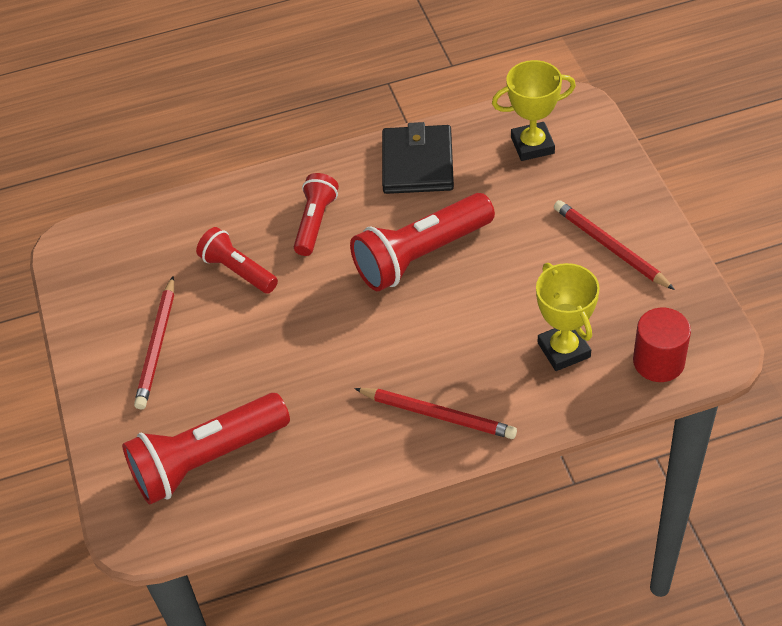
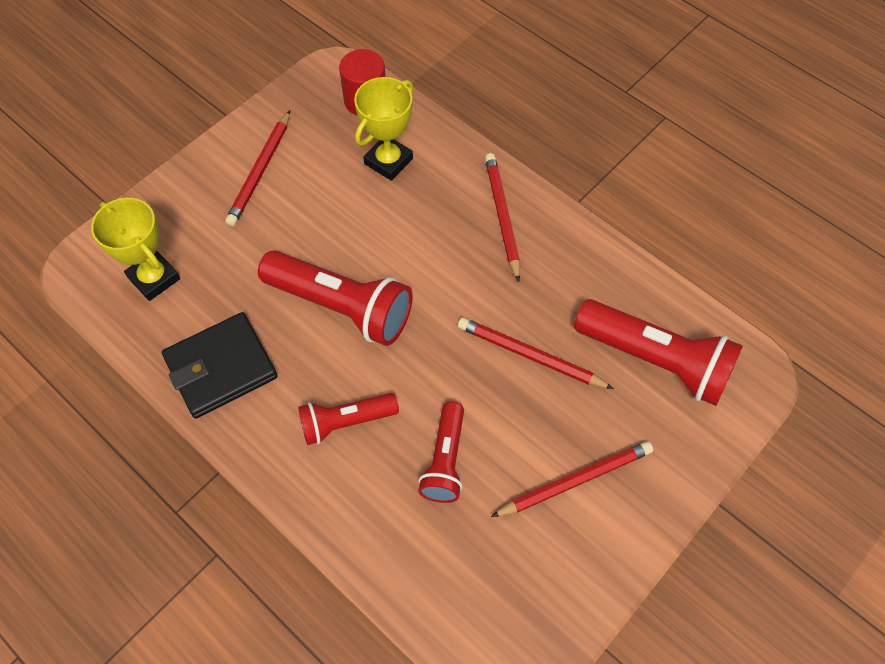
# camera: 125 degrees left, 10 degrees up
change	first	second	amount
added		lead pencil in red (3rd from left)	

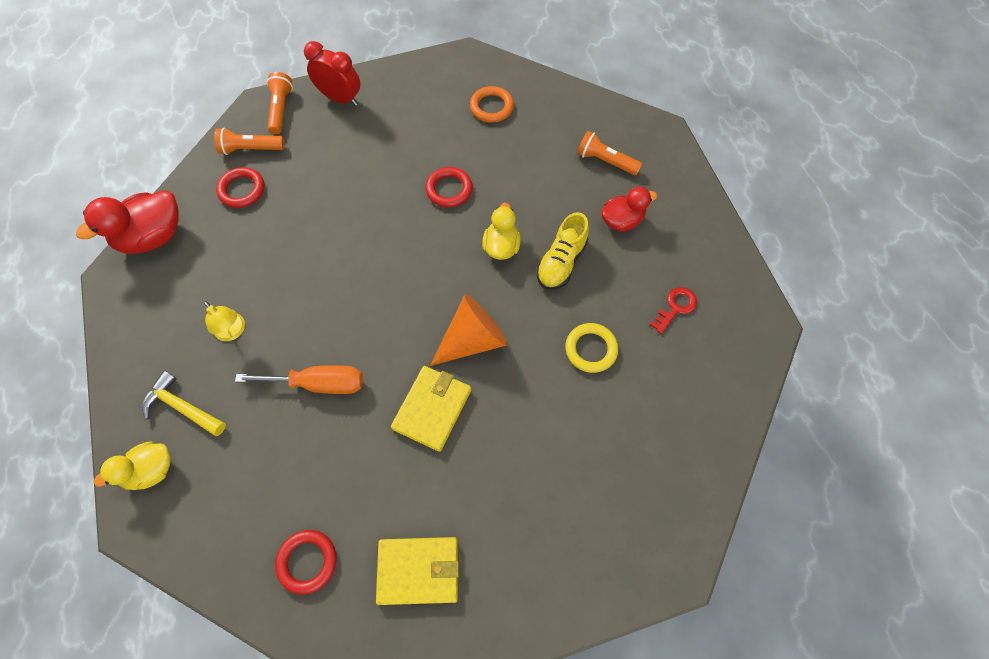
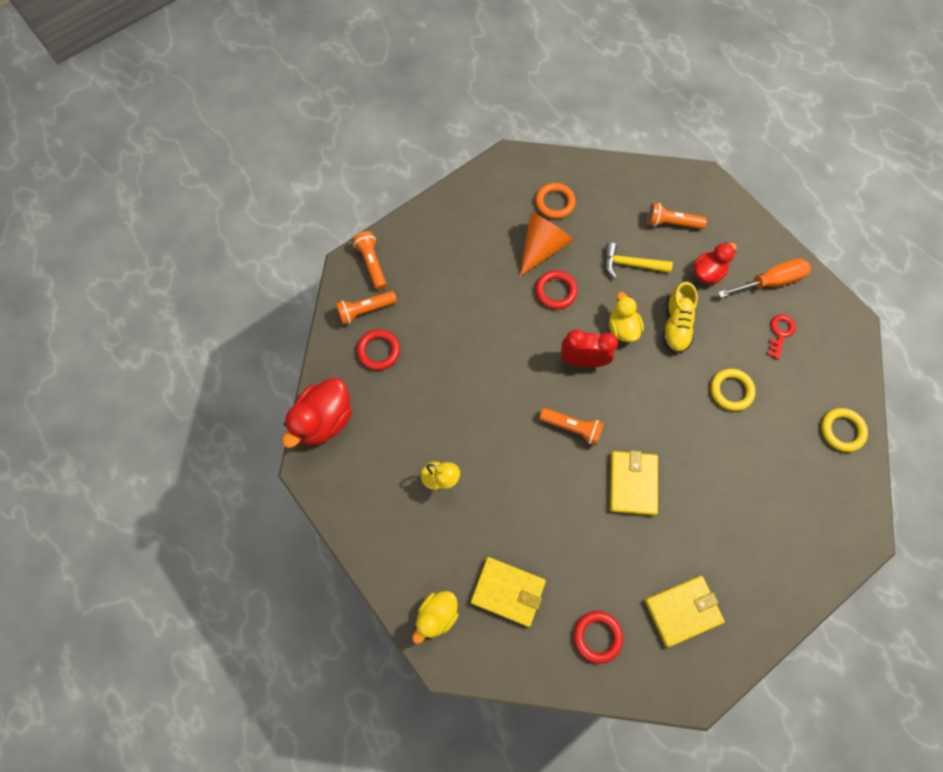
# camera: 20 degrees left, 5 degrees up
change	first	second	amount
moved	claw hammer in bright yellow		
moved	screwdriver in orange-coloured		
moved	alarm clock in red		
moved	solid cone in orange-coloured		
added		billfold in bright yellow (1st from left)	
added		torch in orange-coloured (3rd from left)	
added		torus in bright yellow (2nd from left)	

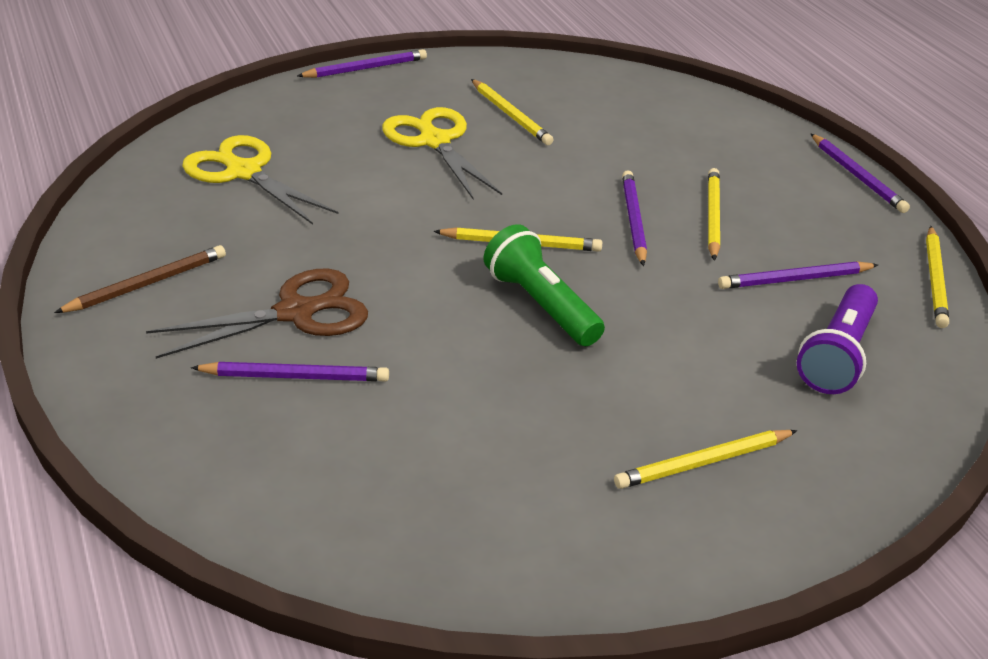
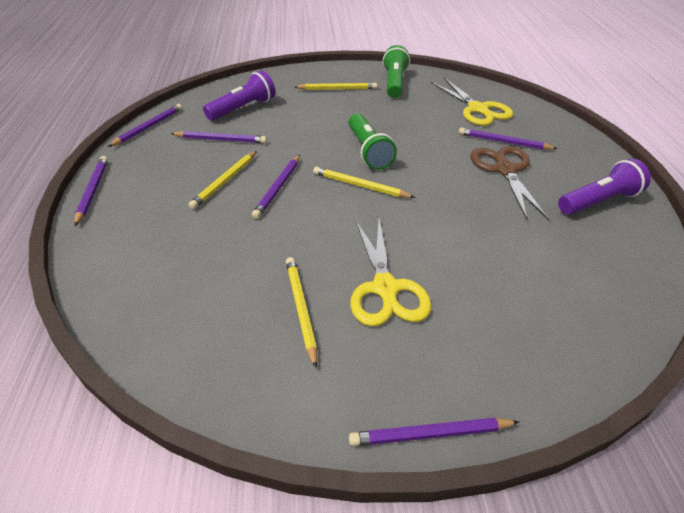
# camera: 160 degrees left, 5 degrees up
change	first	second	amount
replaced	lead pencil in brown	torch in purple (2nd from left)	
turned	pair of scissors in brown		90 degrees clockwise
moved	pair of scissors in bright yellow (1st from left in the first image)	pair of scissors in bright yellow (2nd from left)	
recoloured	lead pencil in bright yellow (5th from left)	lead pencil in purple (2nd from left)	
added		torch in emerald (2nd from left)	

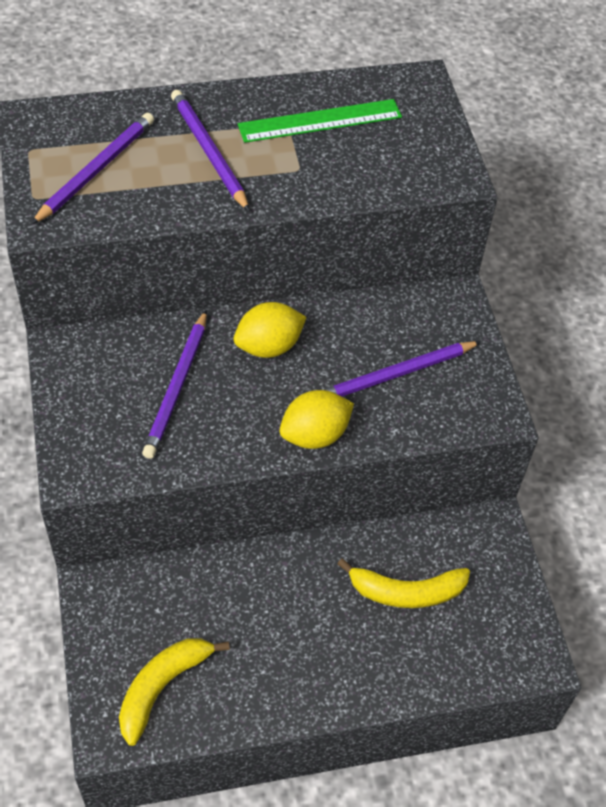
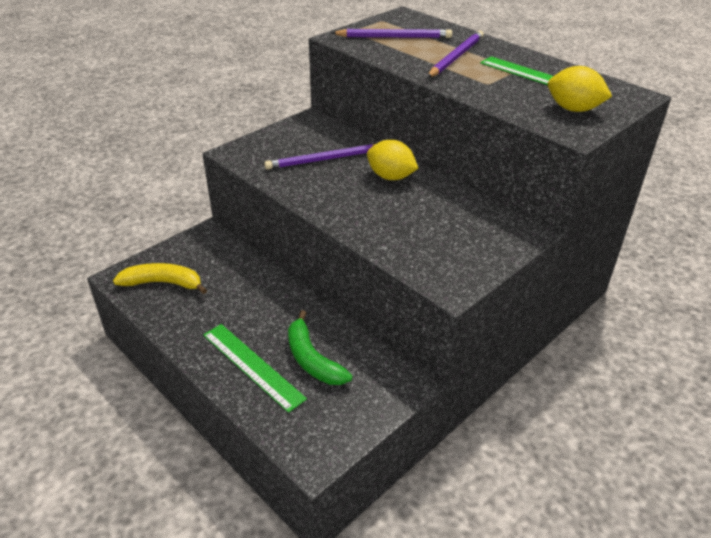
# camera: 60 degrees right, 15 degrees down
change	first	second	amount
moved	citrus fruit in bright yellow (2nd from left)		
removed	lead pencil in purple (4th from left)		
recoloured	toy banana in bright yellow (2nd from left)	toy banana in emerald	
added		ruler in emerald (1st from left)	

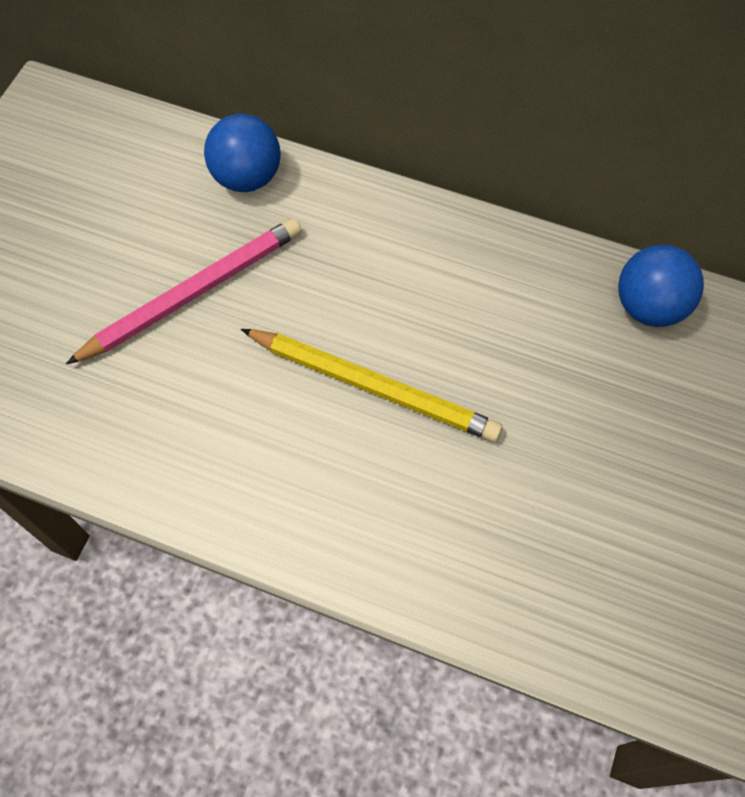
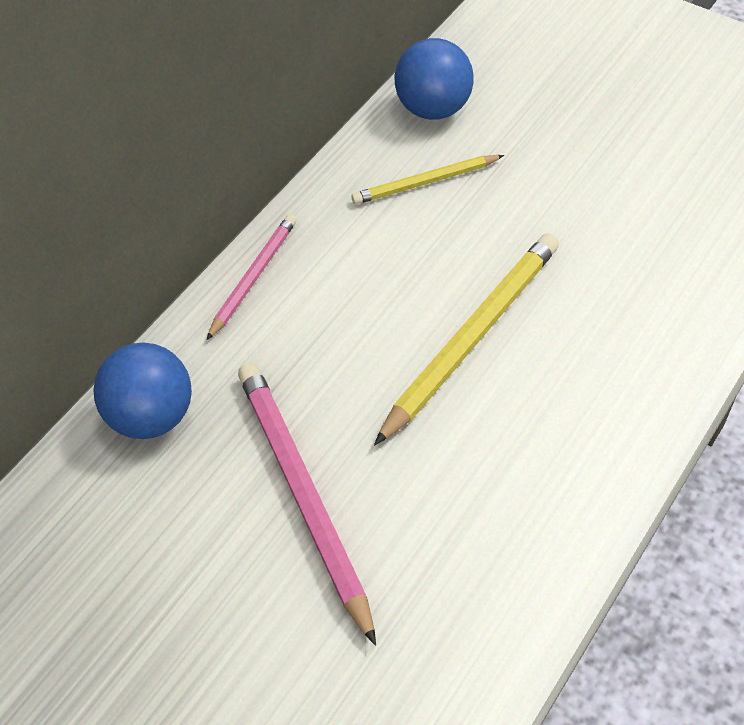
# camera: 75 degrees left, 10 degrees down
change	first	second	amount
added		lead pencil in rose-pink (1st from left)	
added		lead pencil in bright yellow (1st from left)	

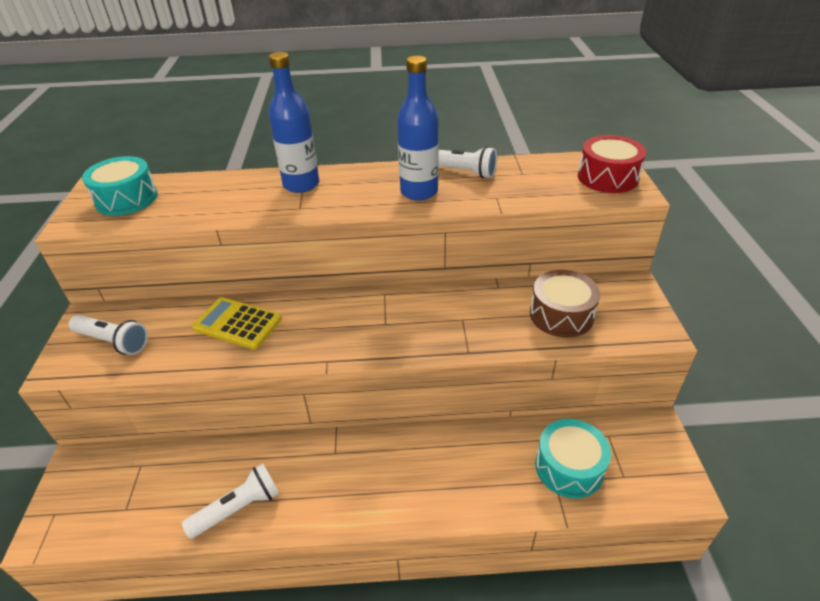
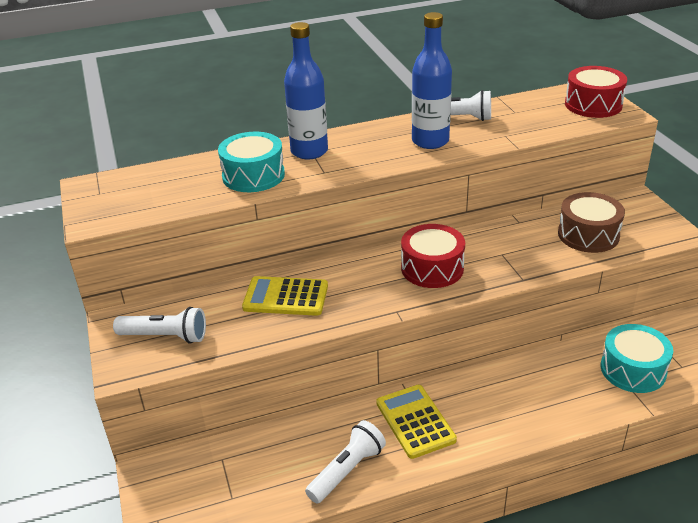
# camera: 15 degrees left, 5 degrees down
change	first	second	amount
moved	drum in aqua (1st from left)		
added		calculator in bright yellow (2nd from left)	
added		drum in red (1st from left)	

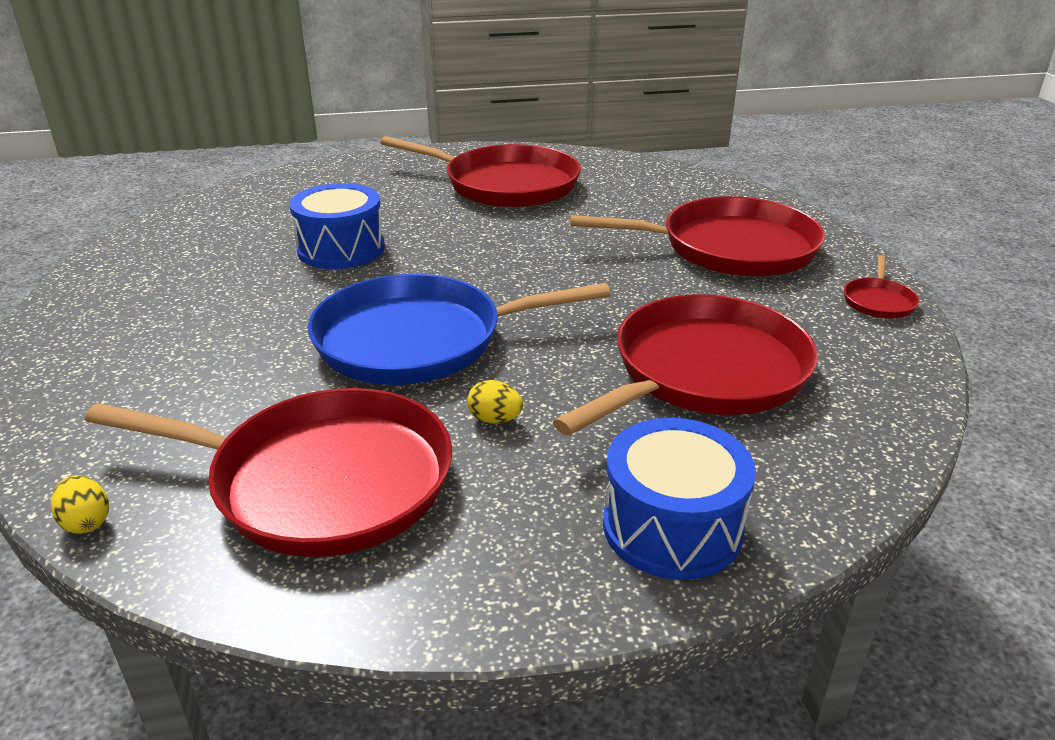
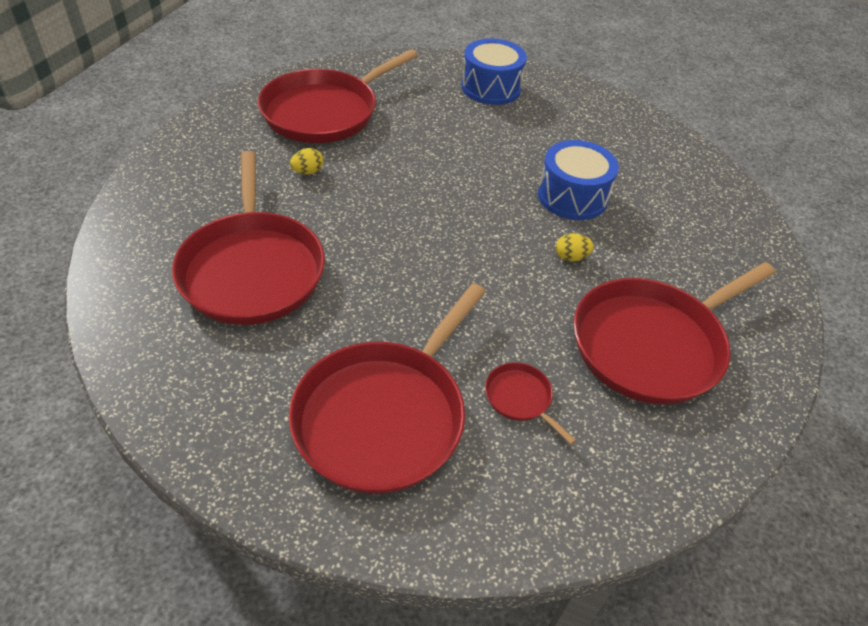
# camera: 120 degrees right, 15 degrees up
change	first	second	amount
moved	toy egg in bright yellow (1st from left in the first image)	toy egg in bright yellow (2nd from left)	
removed	pan in royal blue		
moved	drum in royal blue (2nd from left in the first image)	drum in royal blue (1st from left)	
moved	pan in red (5th from left in the first image)	pan in red (4th from left)	

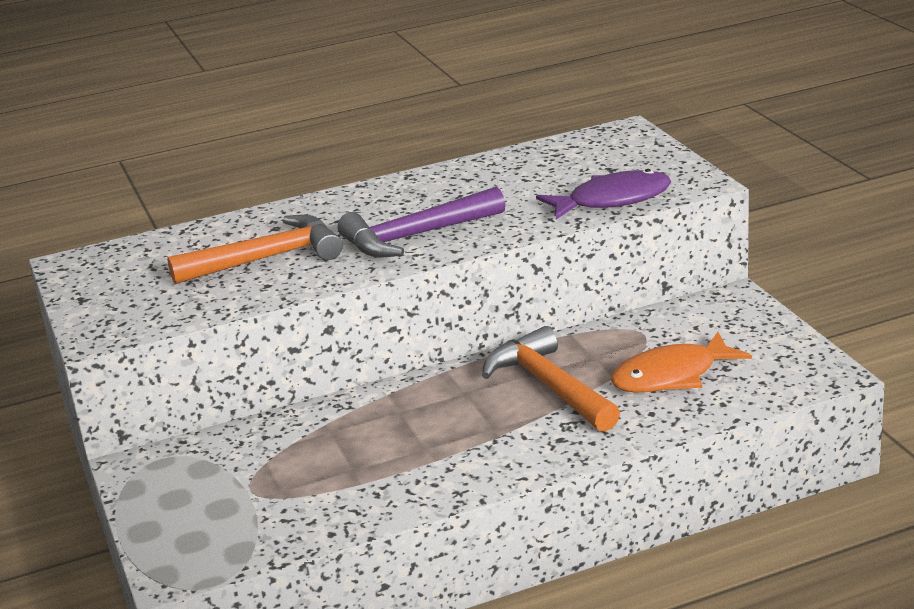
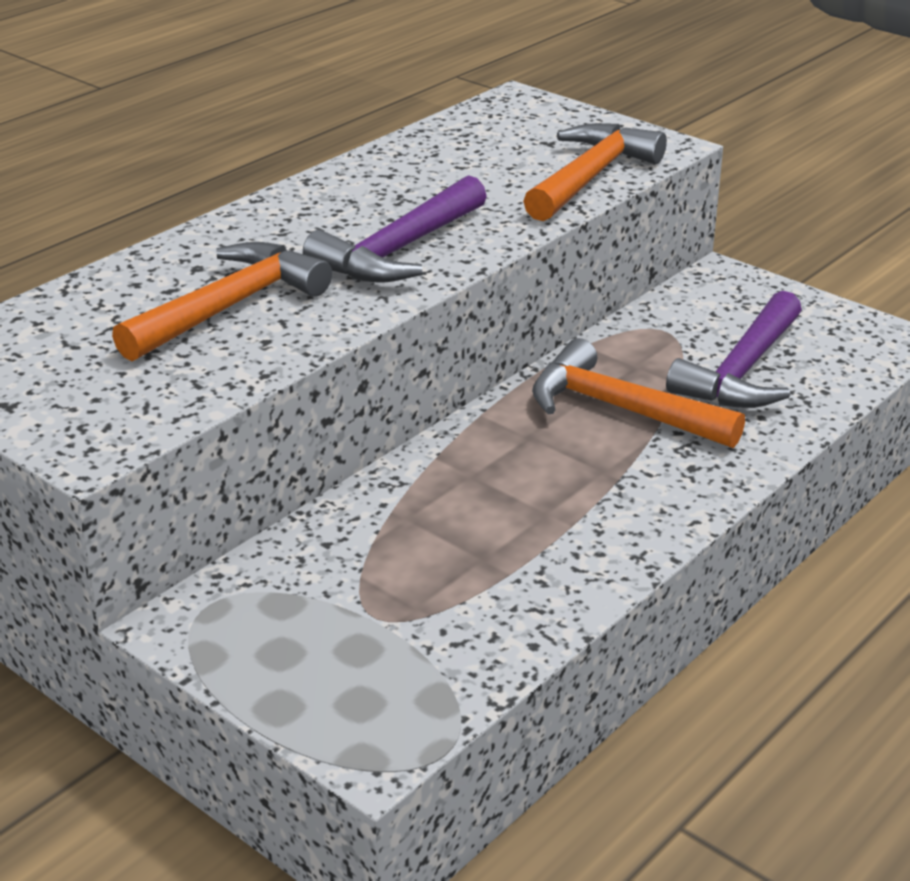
# camera: 30 degrees left, 5 degrees up
change	first	second	amount
replaced	toy fish in purple	claw hammer in orange-coloured (2nd from left)	
replaced	toy fish in orange-coloured	claw hammer in purple (2nd from left)	

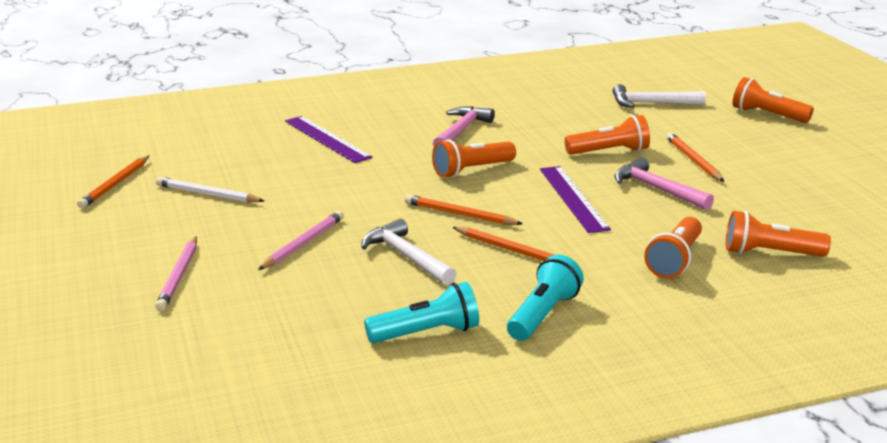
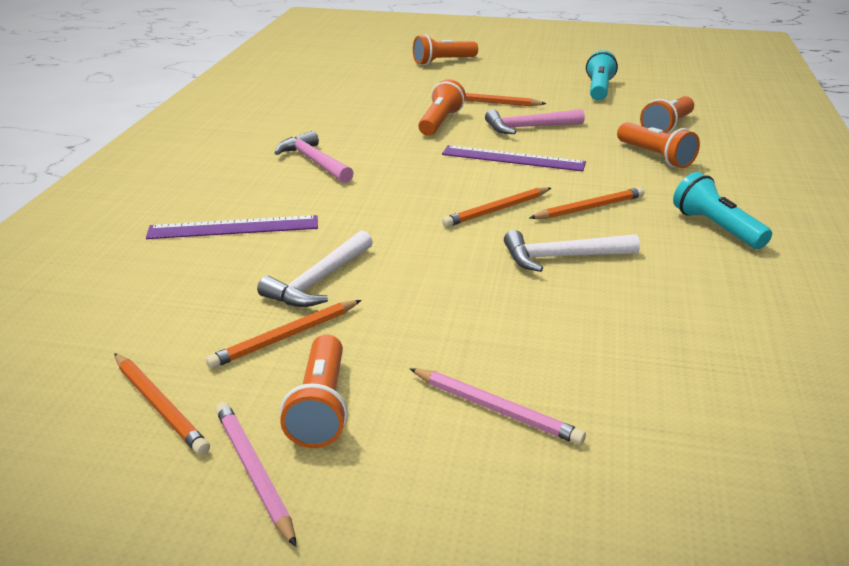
# camera: 60 degrees left, 5 degrees up
change	first	second	amount
recoloured	lead pencil in white	lead pencil in orange-coloured (2nd from left)	
moved	lead pencil in rose-pink (2nd from left in the first image)	lead pencil in rose-pink (1st from left)	
moved	torch in aqua (1st from left)		
moved	torch in orange-coloured (1st from left)		
moved	claw hammer in white (2nd from left in the first image)	claw hammer in white (1st from left)	

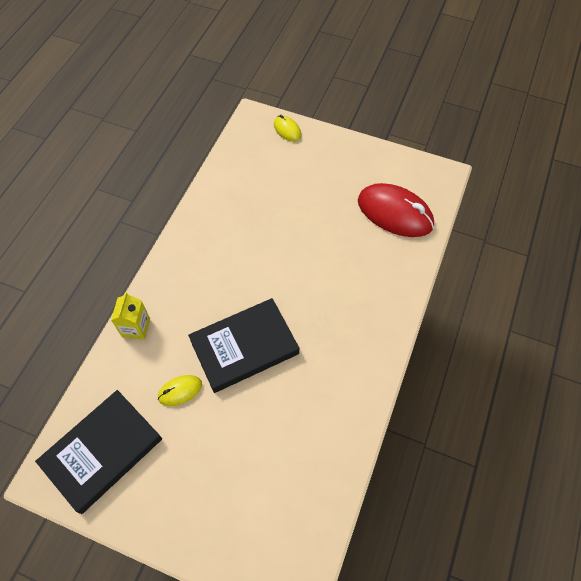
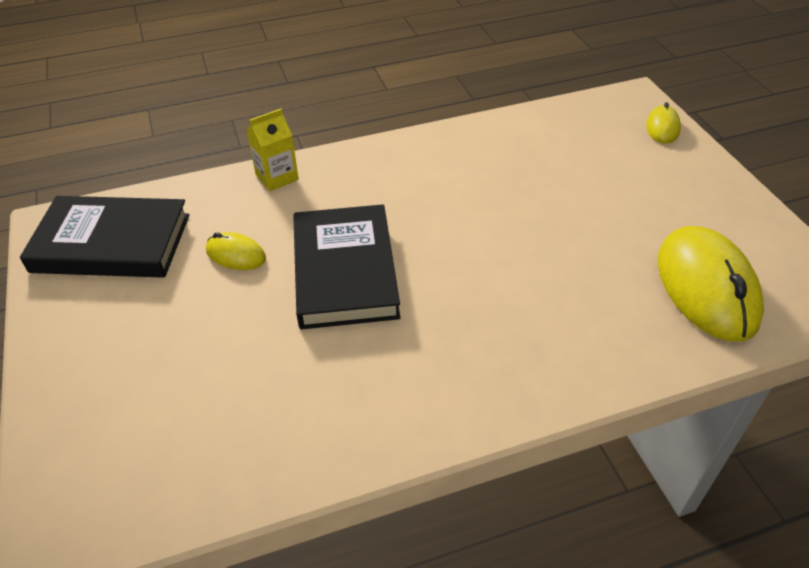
# camera: 50 degrees right, 15 degrees down
change	first	second	amount
turned	hardcover in jet-black (2nd from left)		60 degrees clockwise
recoloured	mouse in red	mouse in bright yellow (3rd from left)	

